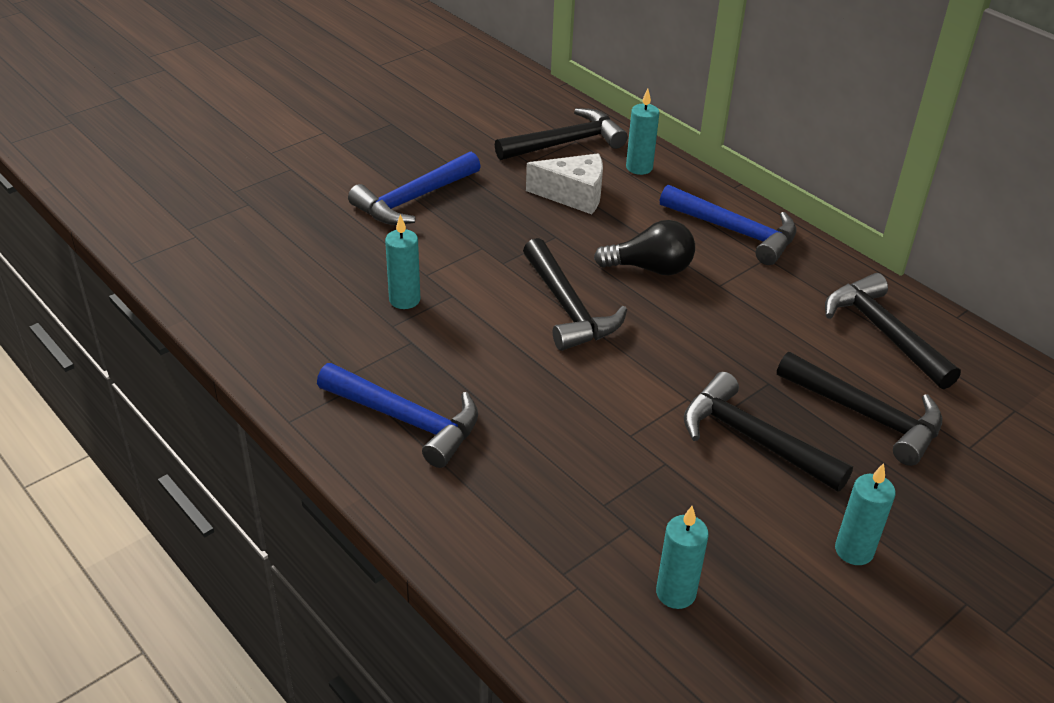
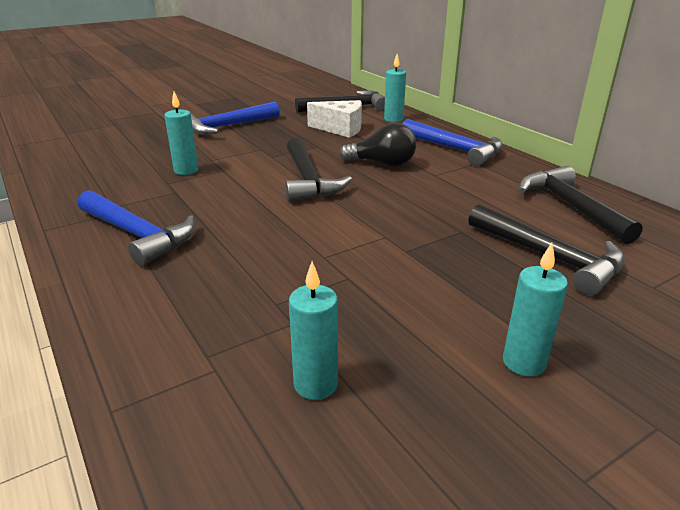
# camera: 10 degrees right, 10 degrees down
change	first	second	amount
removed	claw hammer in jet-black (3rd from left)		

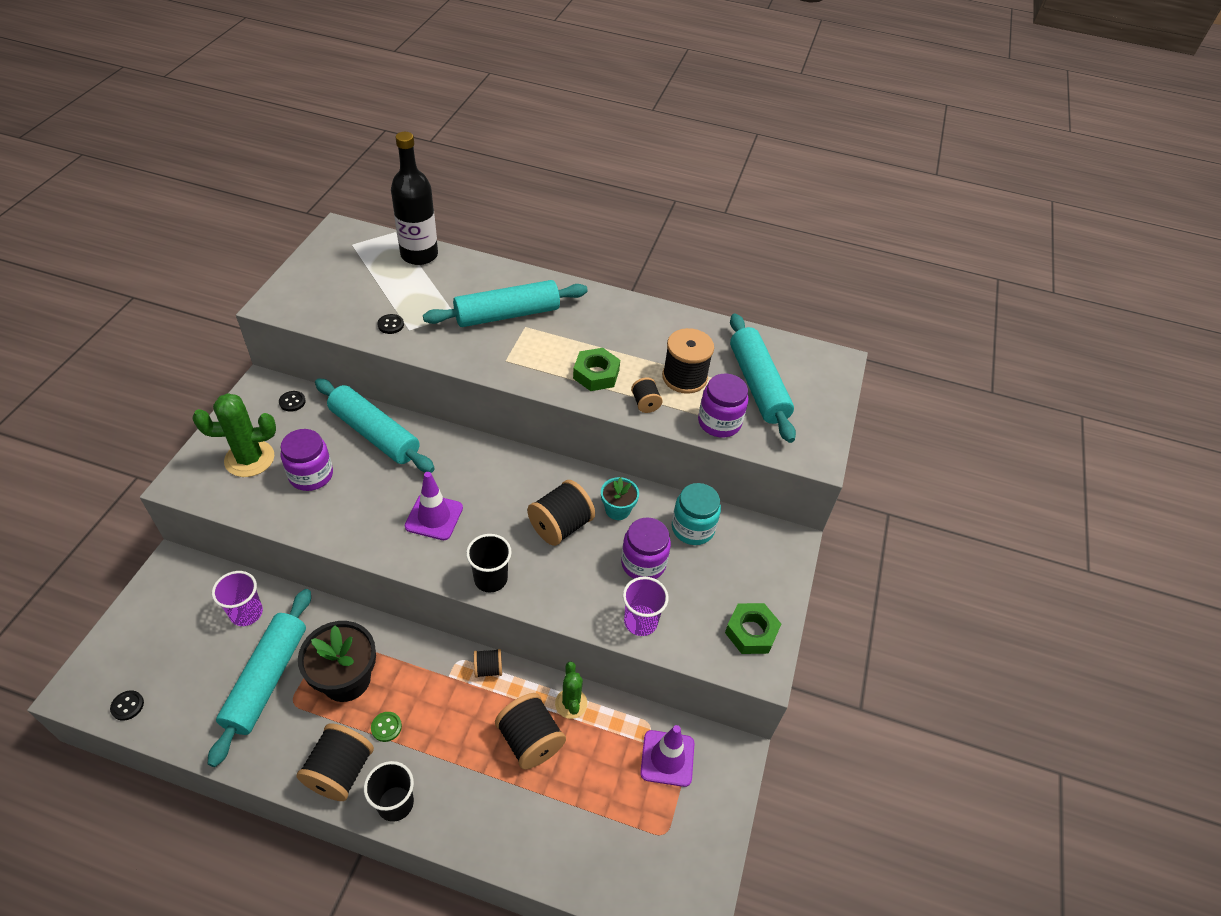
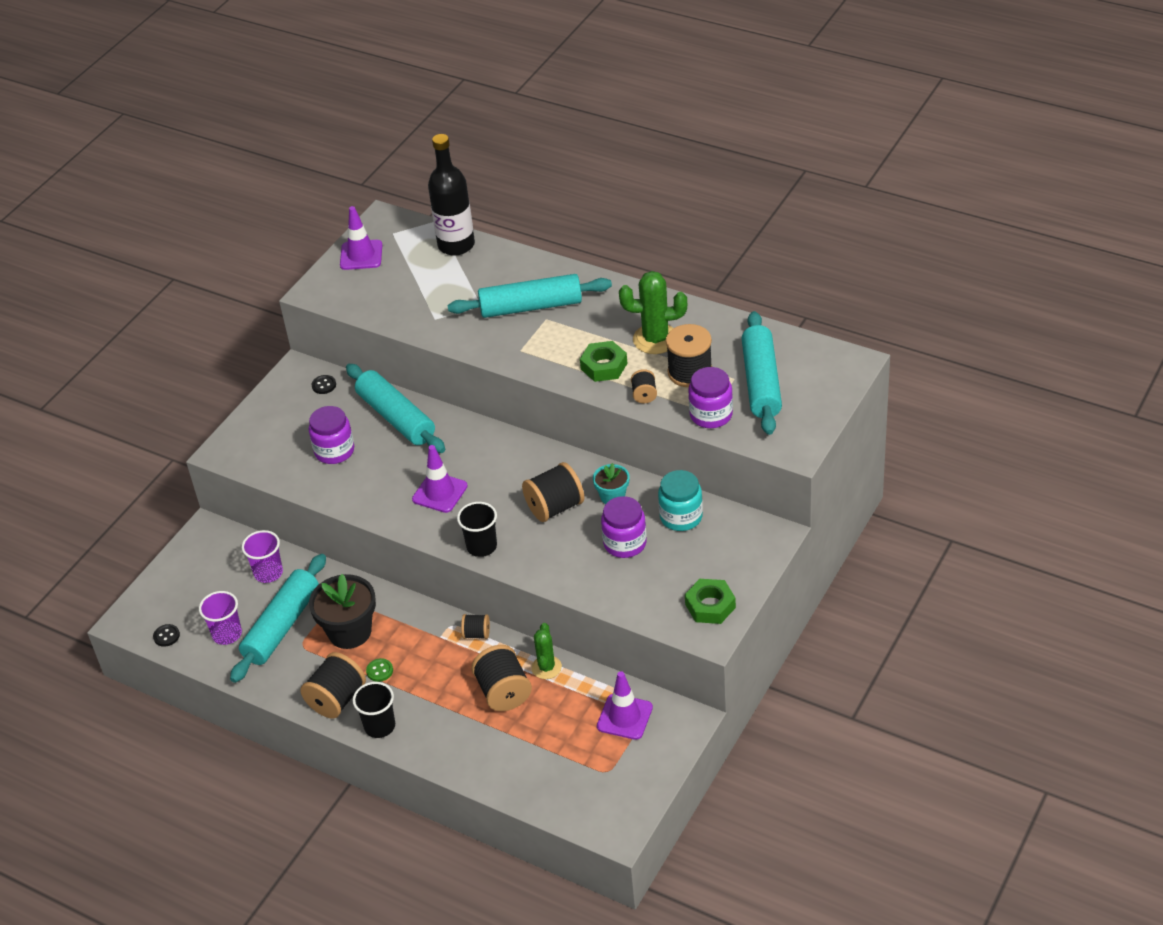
# camera: 20 degrees right, 5 degrees down
change	first	second	amount
moved	cactus in emerald (1st from left in the first image)	cactus in emerald (2nd from left)	
removed	shirt button in jet-black (3rd from left)		
moved	tumbler in purple (2nd from left in the first image)	tumbler in purple (1st from left)	
added		traffic cone in purple (1st from left)	

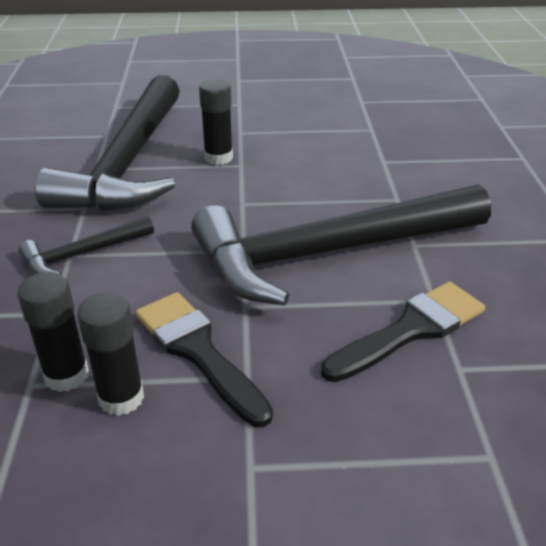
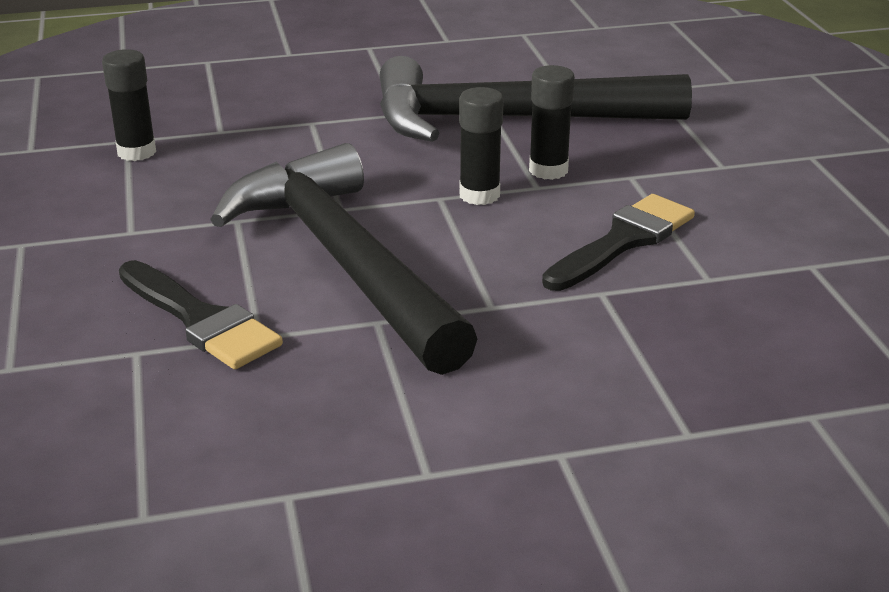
# camera: 80 degrees right, 5 degrees down
change	first	second	amount
removed	claw hammer in jet-black (1st from left)		
moved	glue in jet-black (2nd from left)		
moved	paint brush in jet-black (1st from left in the first image)	paint brush in jet-black (2nd from left)	

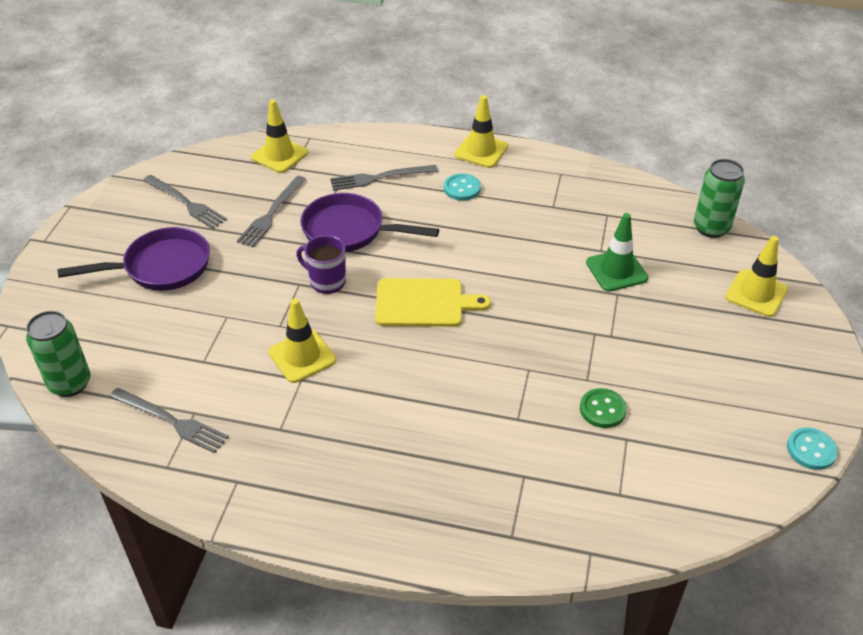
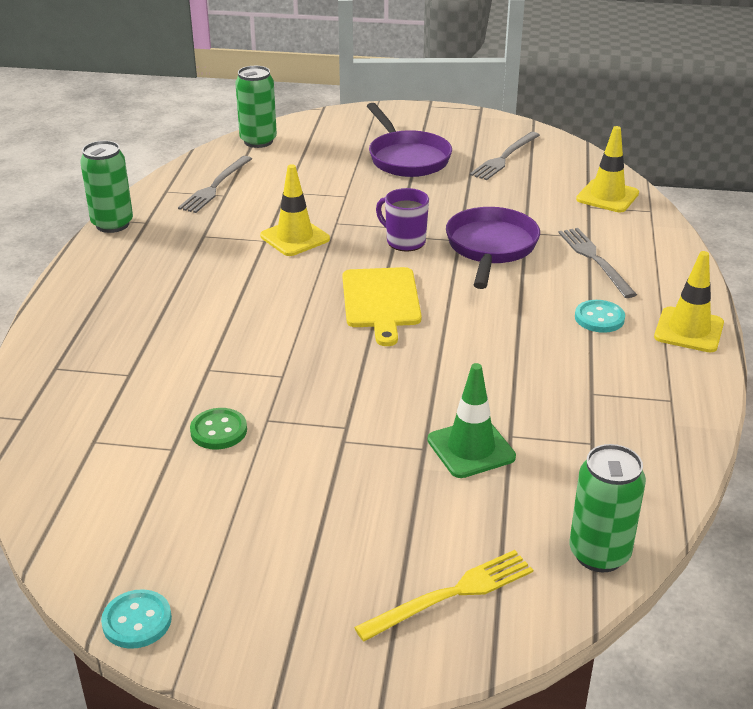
# camera: 85 degrees right, 10 degrees down
change	first	second	amount
removed	dinner fork in gray (3rd from left)		
turned	coffee mug in purple		75 degrees counterclockwise
replaced	traffic cone in bright yellow (4th from left)	dinner fork in bright yellow	
added		soda can in emerald (1st from left)	

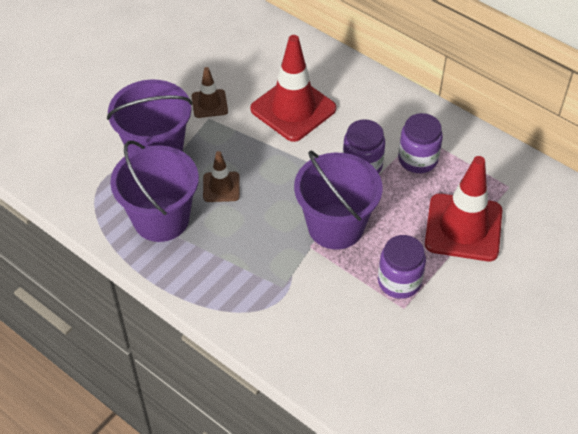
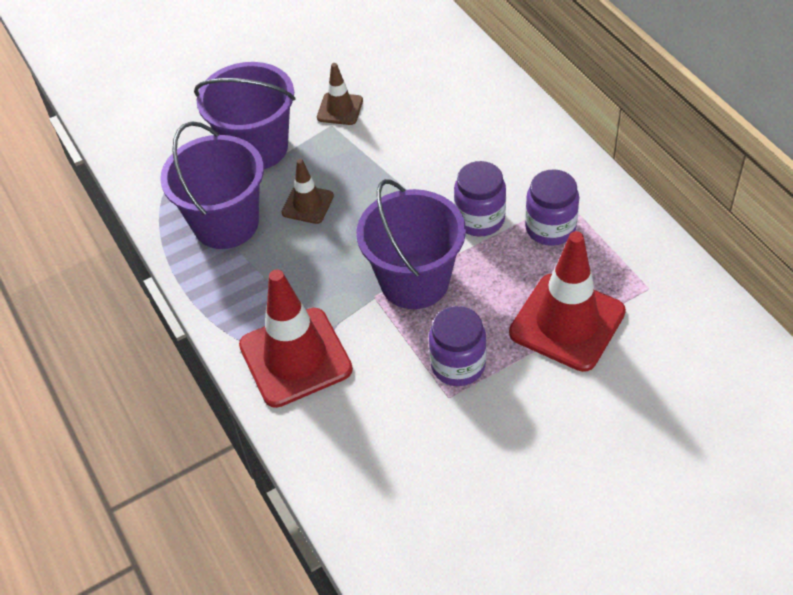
# camera: 25 degrees right, 0 degrees up
change	first	second	amount
moved	traffic cone in red (1st from left)		

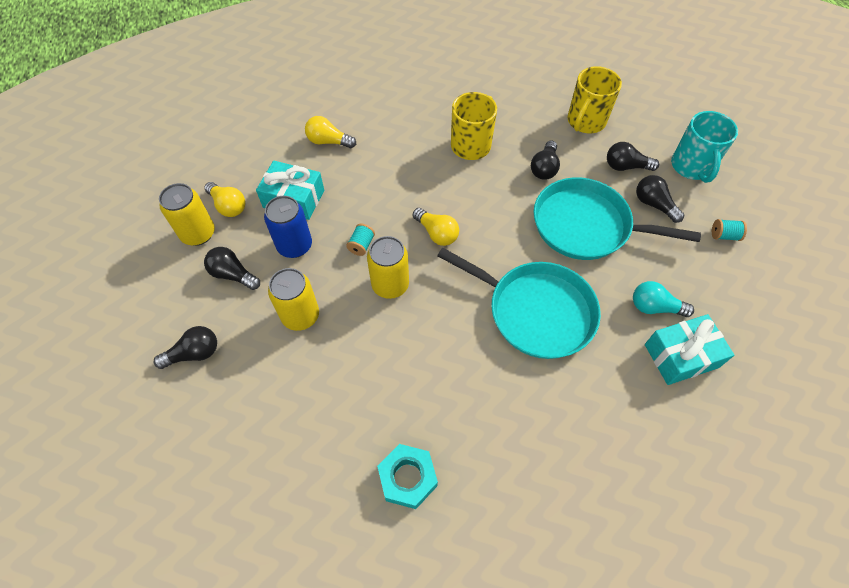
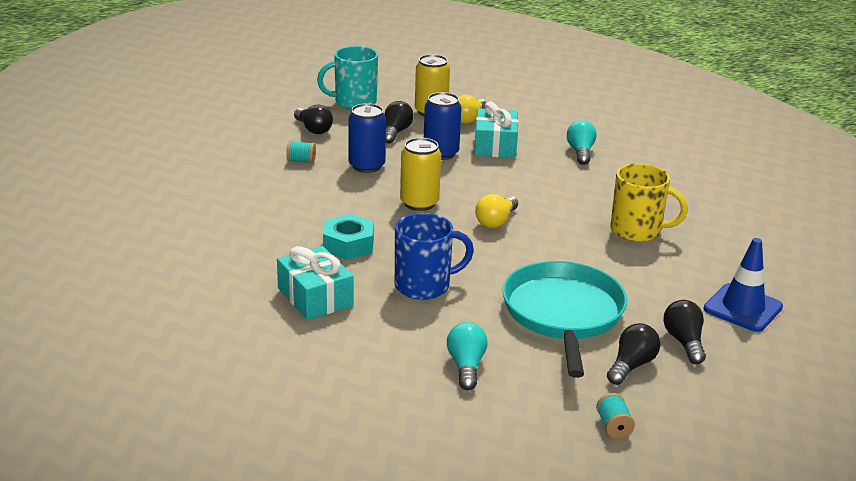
# camera: 75 degrees right, 30 degrees down
change	first	second	amount
recoloured	soda can in bright yellow (2nd from left)	soda can in royal blue (1st from left)	
recoloured	light bulb in bright yellow (2nd from left)	light bulb in aqua (2nd from left)	
moved	bobbin in aqua (1st from left)		
moved	hexagon nut in aqua		
replaced	pan in aqua (1st from left)	coffee mug in royal blue	
removed	light bulb in jet-black (3rd from left)		
replaced	coffee mug in bright yellow (2nd from left)	traffic cone in royal blue	
moved	present in aqua (2nd from left in the first image)	present in aqua (1st from left)	
moved	coffee mug in aqua		

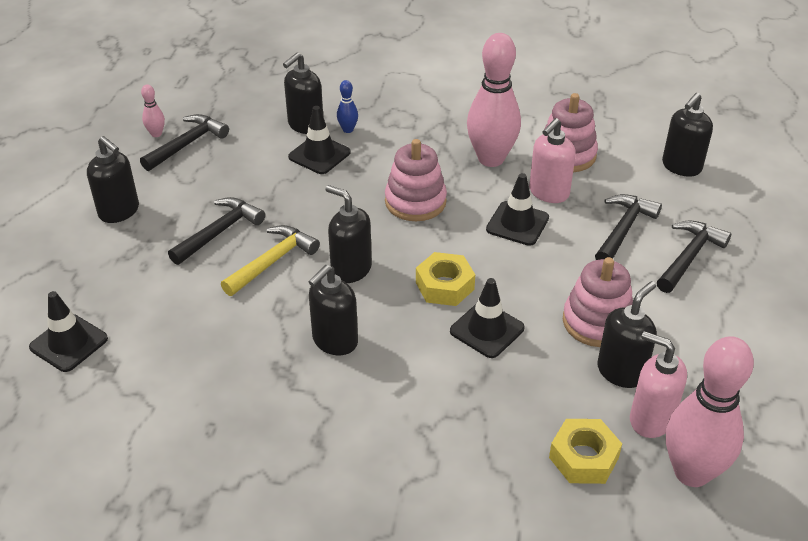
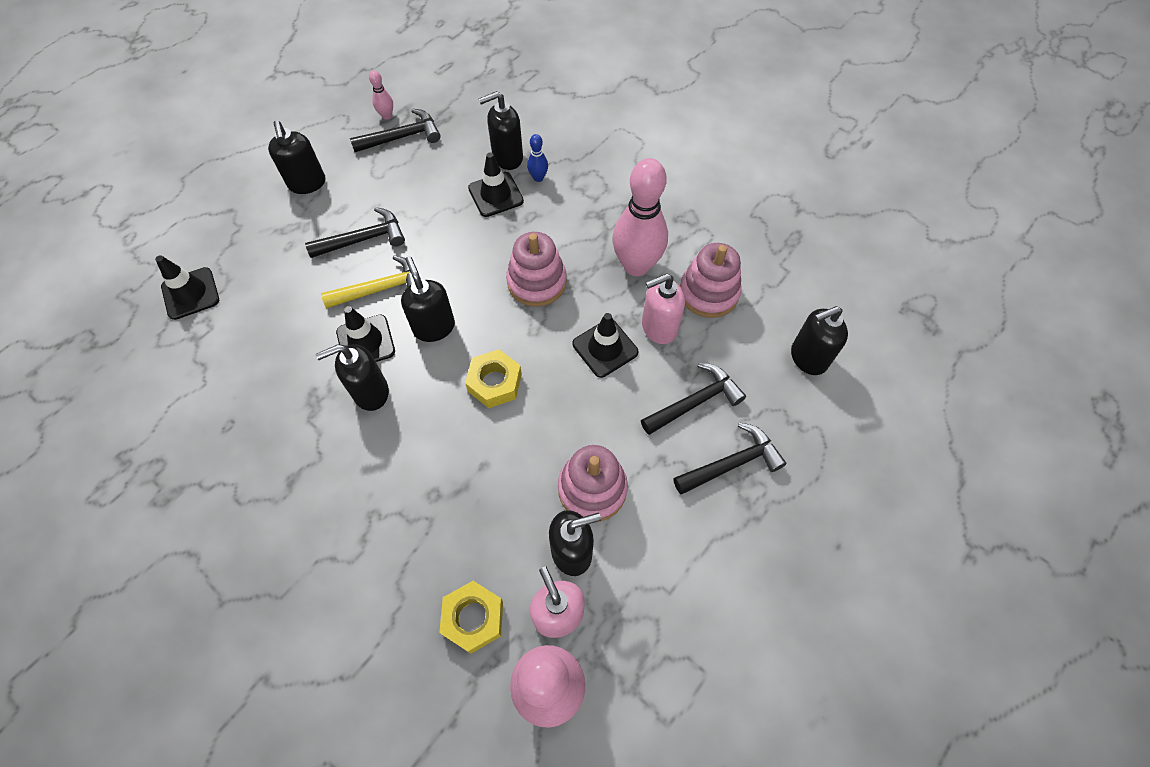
# camera: 30 degrees right, 20 degrees up
change	first	second	amount
moved	traffic cone in jet-black (3rd from left in the first image)	traffic cone in jet-black (2nd from left)	

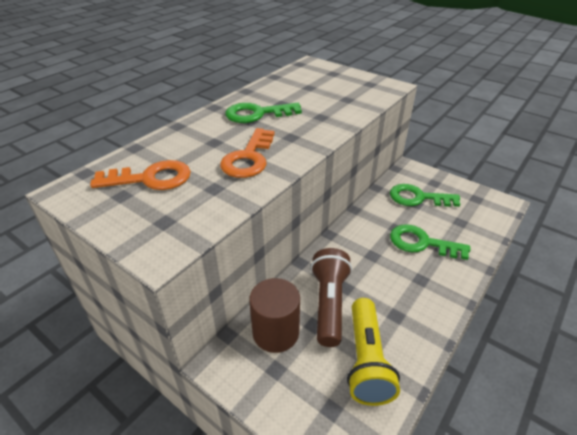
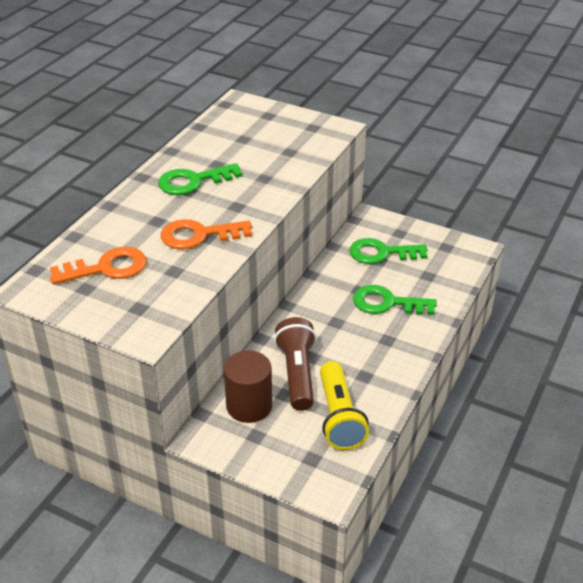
# camera: 10 degrees left, 0 degrees up
change	first	second	amount
turned	latchkey in orange-coloured (2nd from left)		75 degrees clockwise

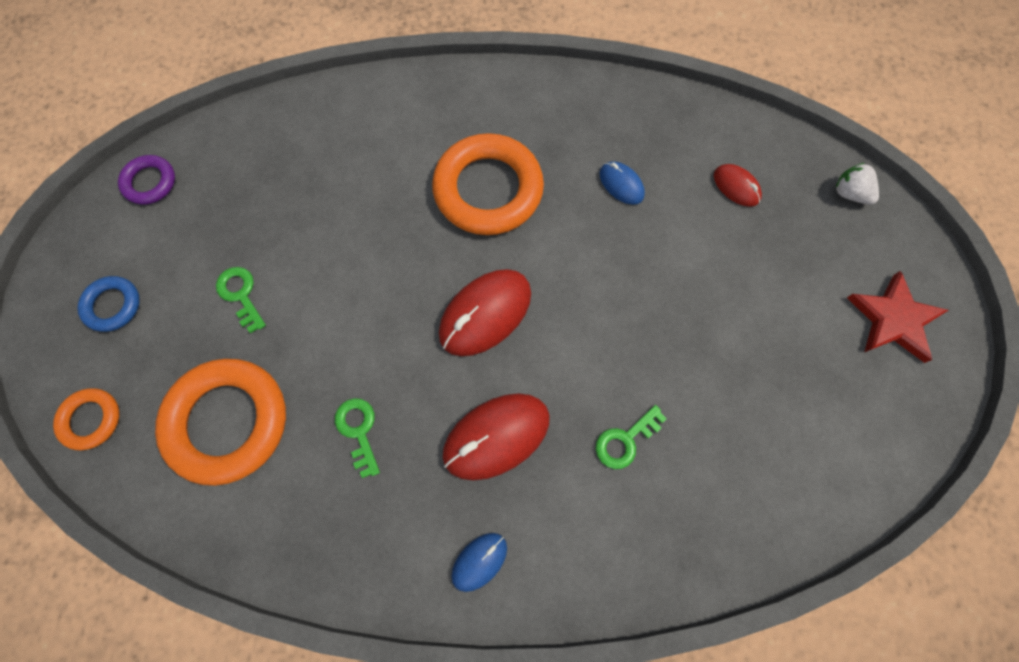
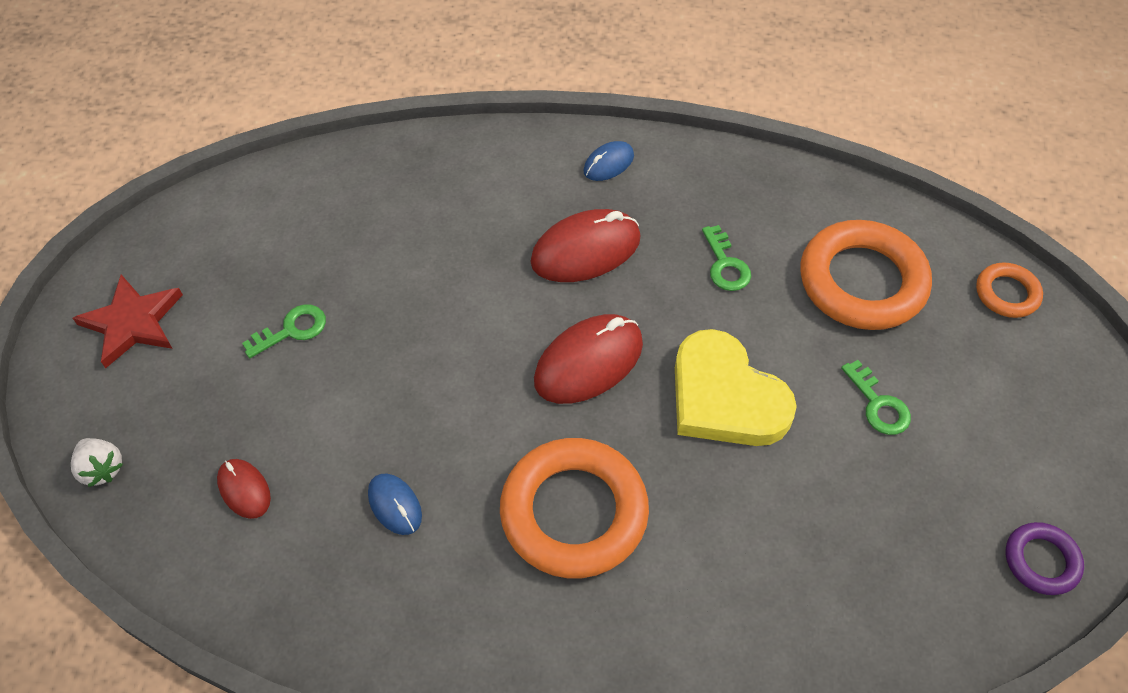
# camera: 175 degrees left, 15 degrees down
change	first	second	amount
removed	torus in royal blue		
moved	latchkey in emerald (3rd from left in the first image)	latchkey in emerald (1st from left)	
added		heart shape in bright yellow	

